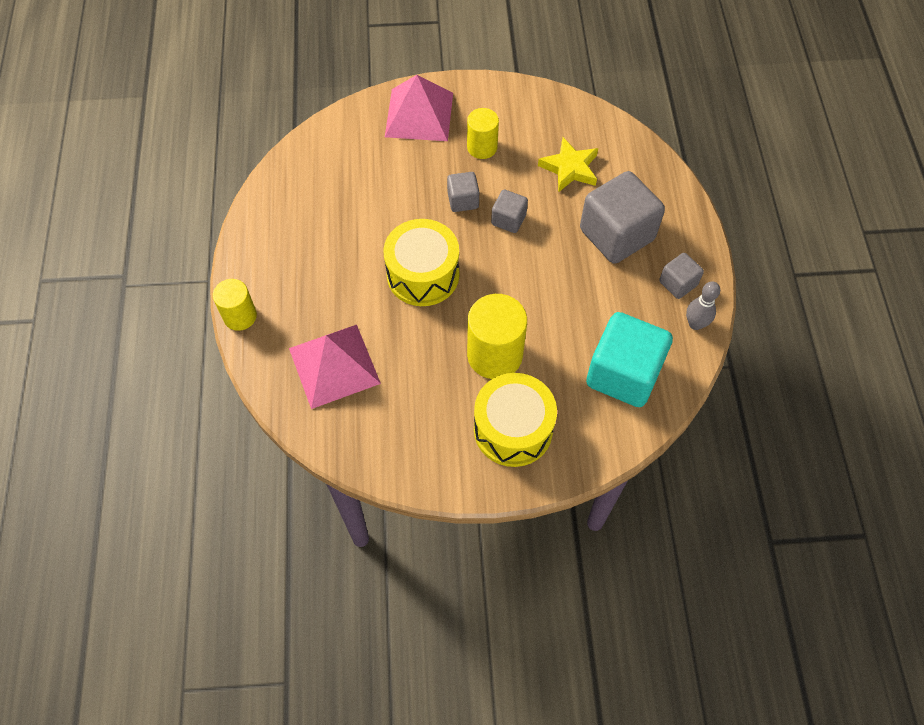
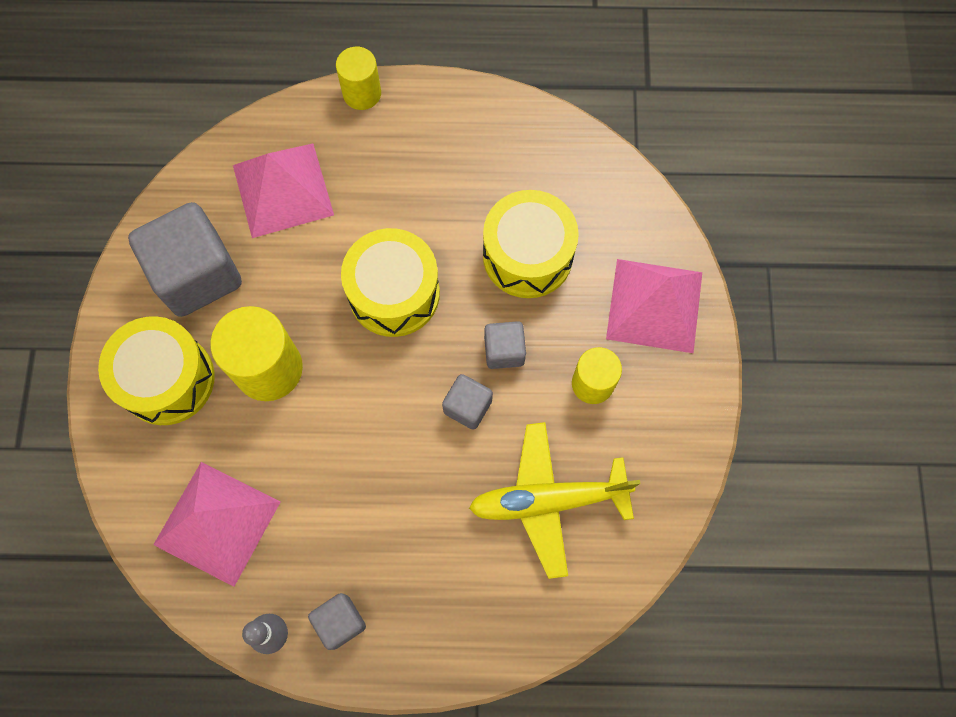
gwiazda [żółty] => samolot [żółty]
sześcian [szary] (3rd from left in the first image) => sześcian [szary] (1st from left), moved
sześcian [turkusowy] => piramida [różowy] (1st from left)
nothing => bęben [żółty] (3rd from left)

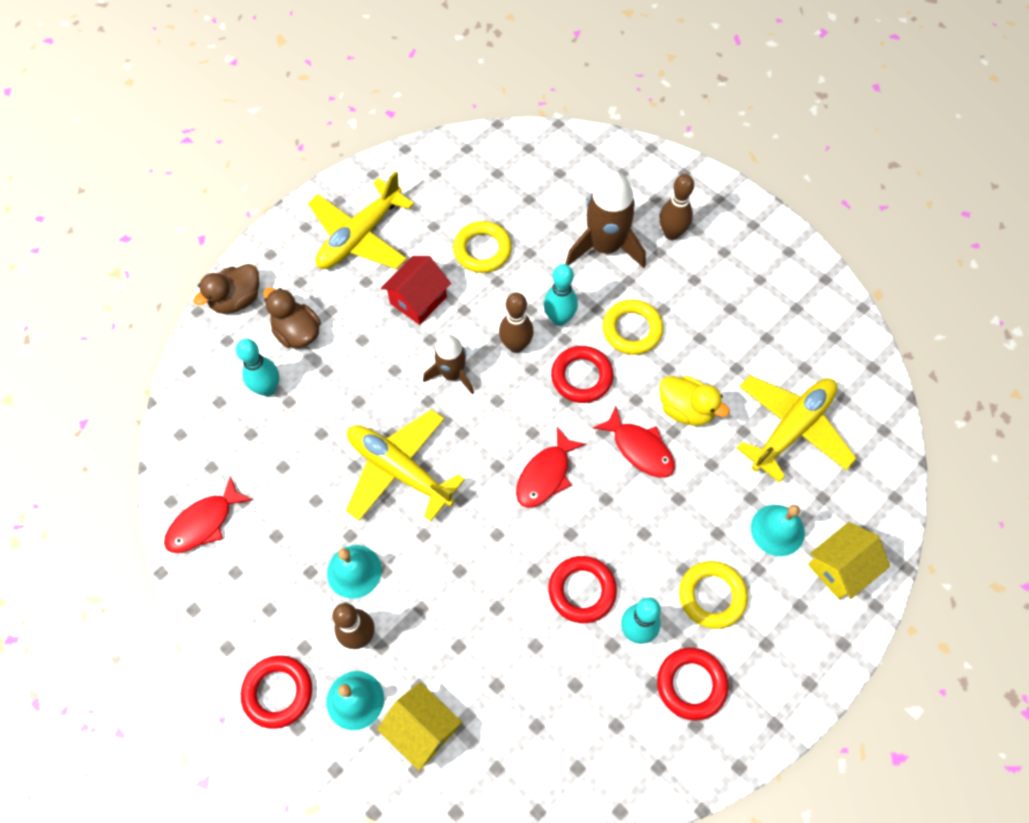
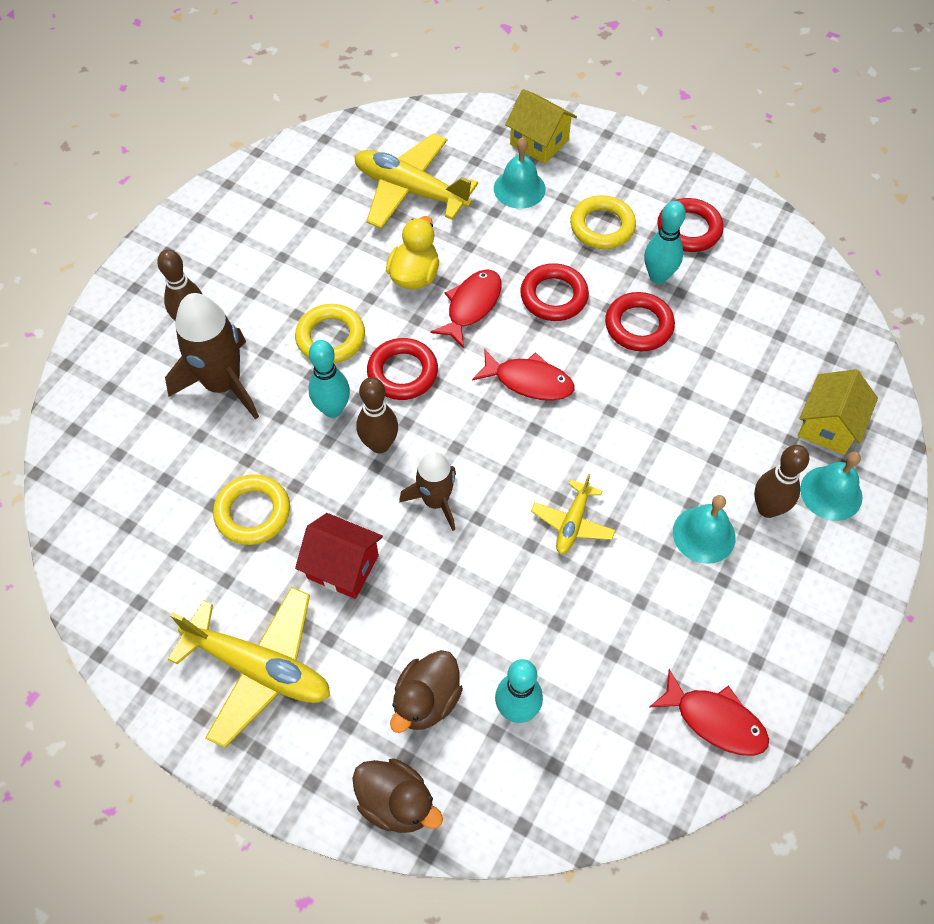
pierścień [czerwony] (1st from left in the first image) => pierścień [czerwony] (2nd from left), moved
samolot [żółty] (2nd from left in the first image) => samolot [żółty] (3rd from left), x0.54

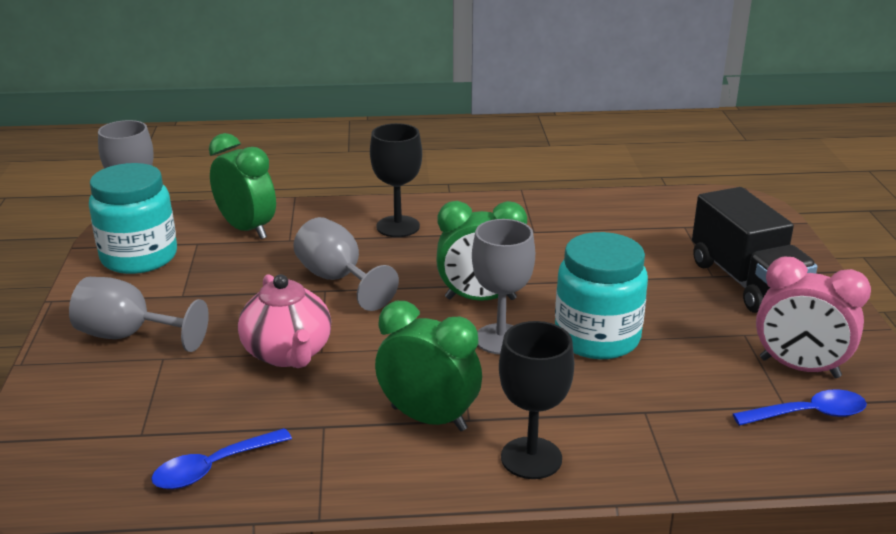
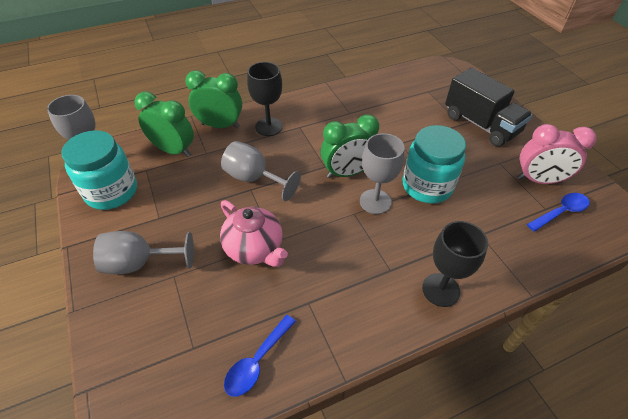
budzik [zielony] (2nd from left), moved

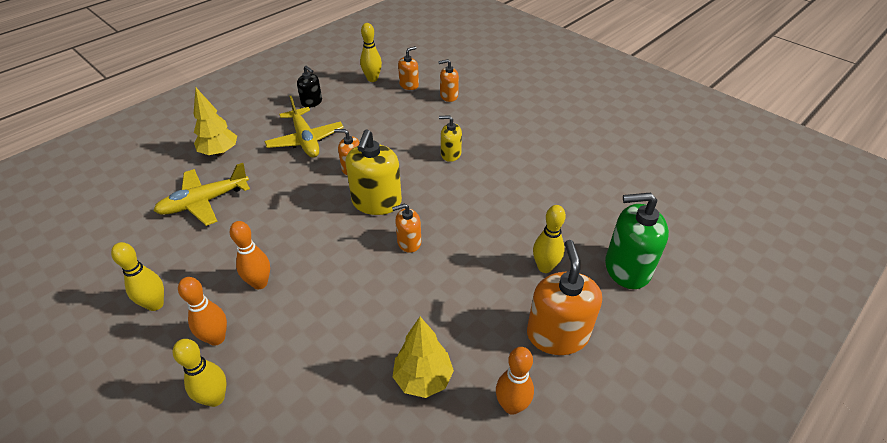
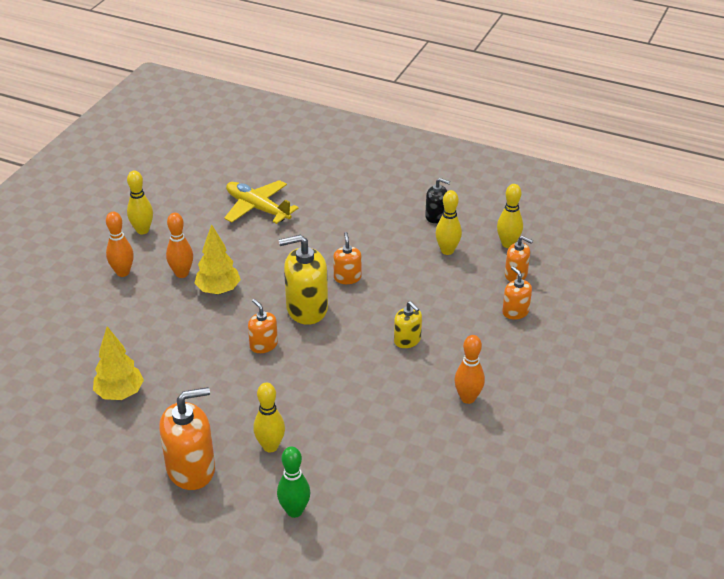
kręgiel [żółty] (2nd from left in the first image) => kręgiel [żółty] (3rd from left), moved
drzewko [żółty] (1st from left in the first image) => drzewko [żółty] (2nd from left), moved
samolot [żółty] (2nd from left) => nothing
dozownik mydła [czarny], 90 degrees counterclockwise
dozownik mydła [żółty] (2nd from left), 150 degrees clockwise
kręgiel [pomarańczowy] (3rd from left), moved
dozownik mydła [zielony] => kręgiel [zielony]

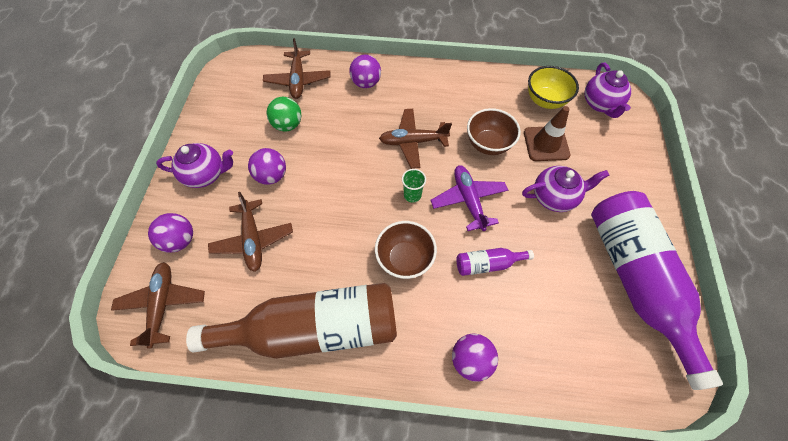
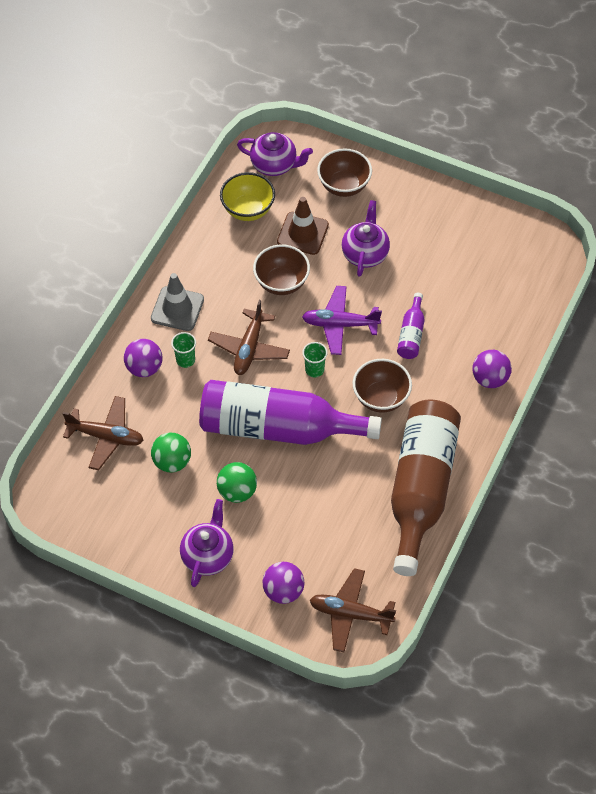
samolot [brązowy] (2nd from left) => nothing
piłka [fioletowy] (2nd from left) => piłka [zielony] (2nd from left)
butelka [fioletowy] (2nd from left in the first image) => butelka [fioletowy] (1st from left), moved
nothing => pachołek [szary]
nothing => szklanka [zielony] (1st from left)
nothing => miska [brązowy] (2nd from left)

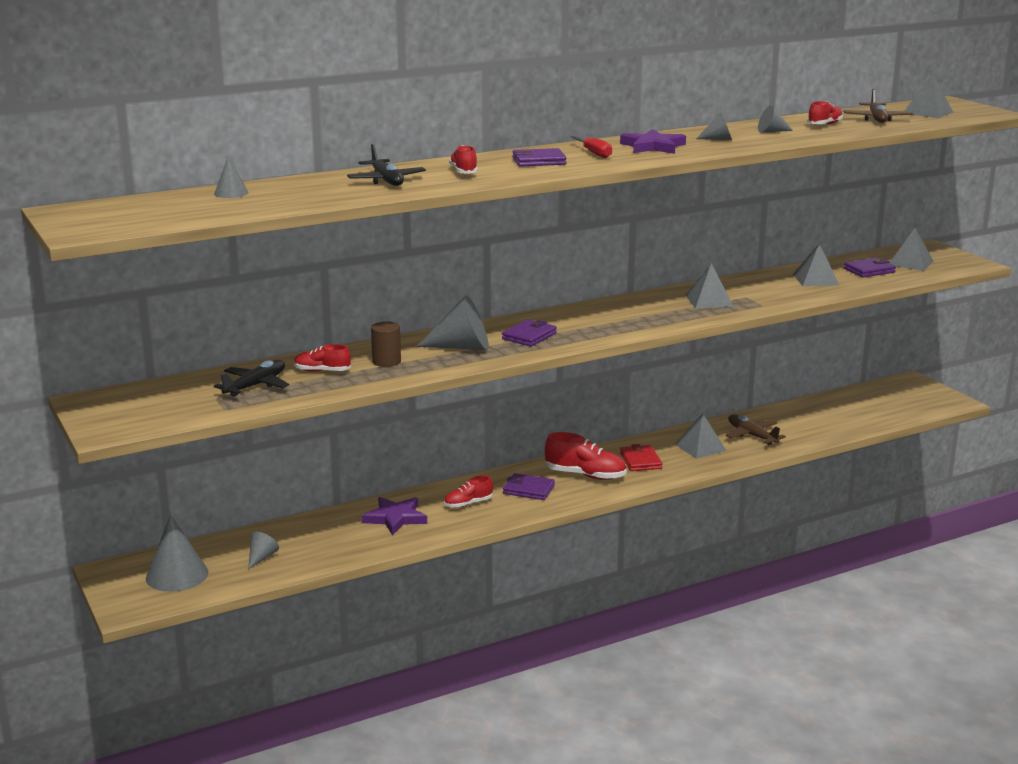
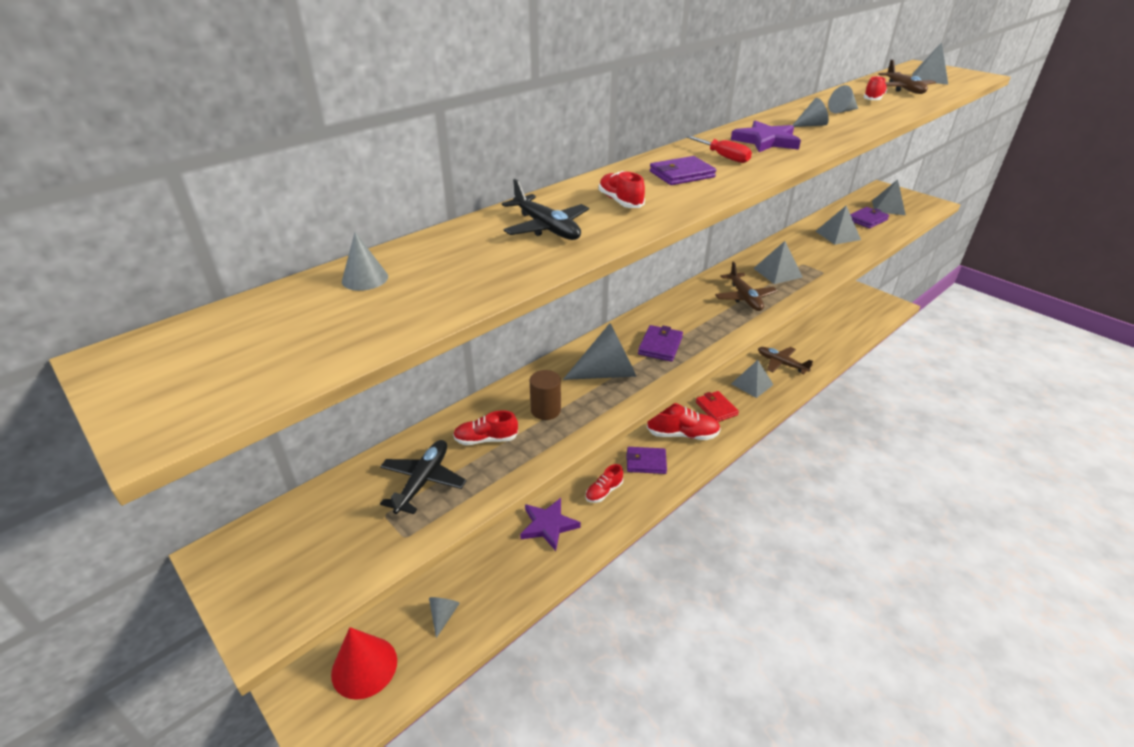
stożek [szary] (1st from left) => stożek [czerwony]
nothing => samolot [brązowy] (1st from left)

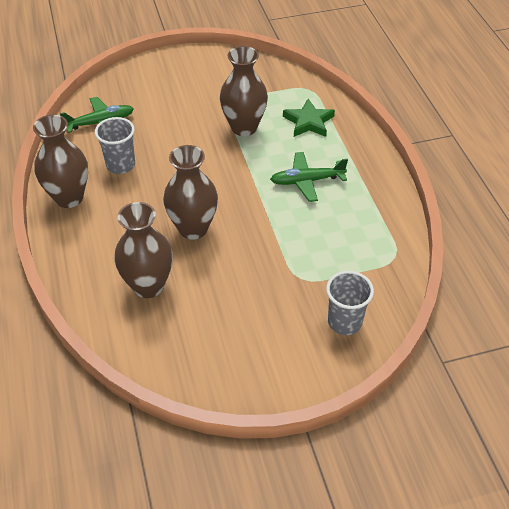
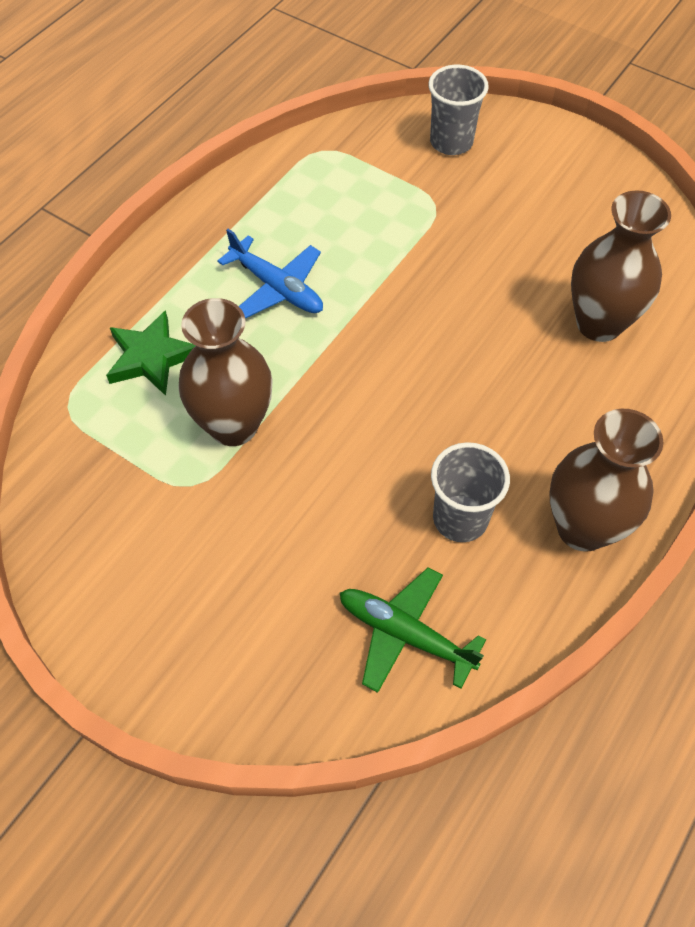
wazon [brązowy] (3rd from left) => nothing
samolot [zielony] (2nd from left) => samolot [niebieski]

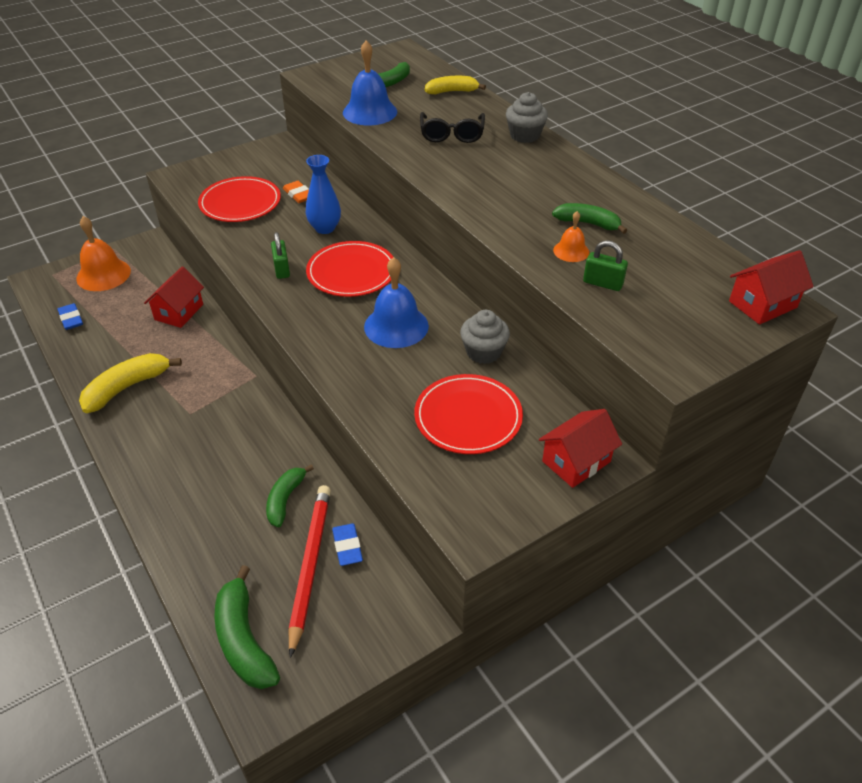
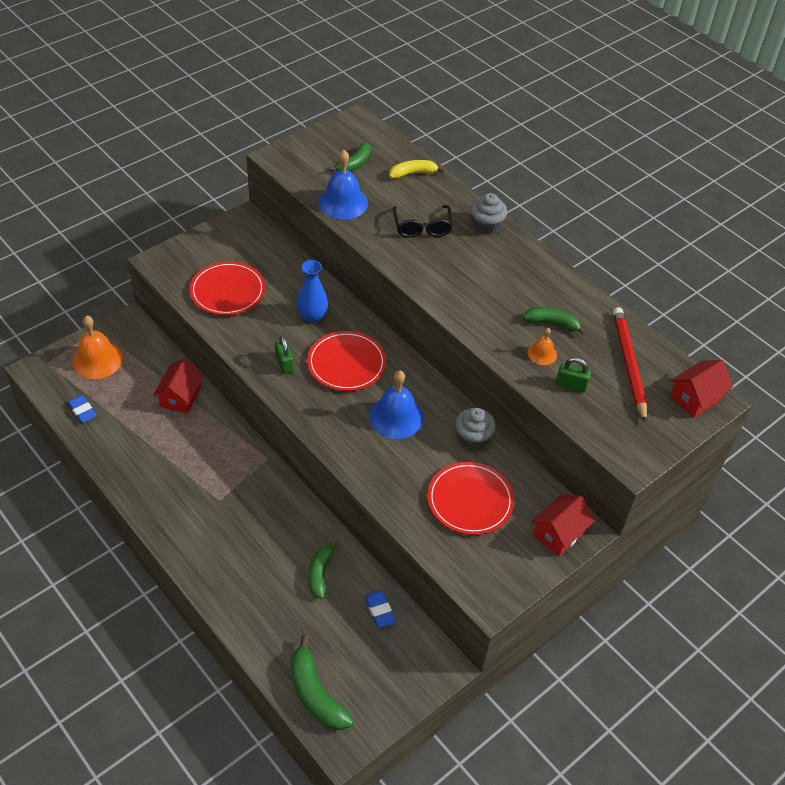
banan [żółty] (1st from left) => nothing
gumka do mazania [pomarańczowy] => nothing
ołówek [czerwony], moved

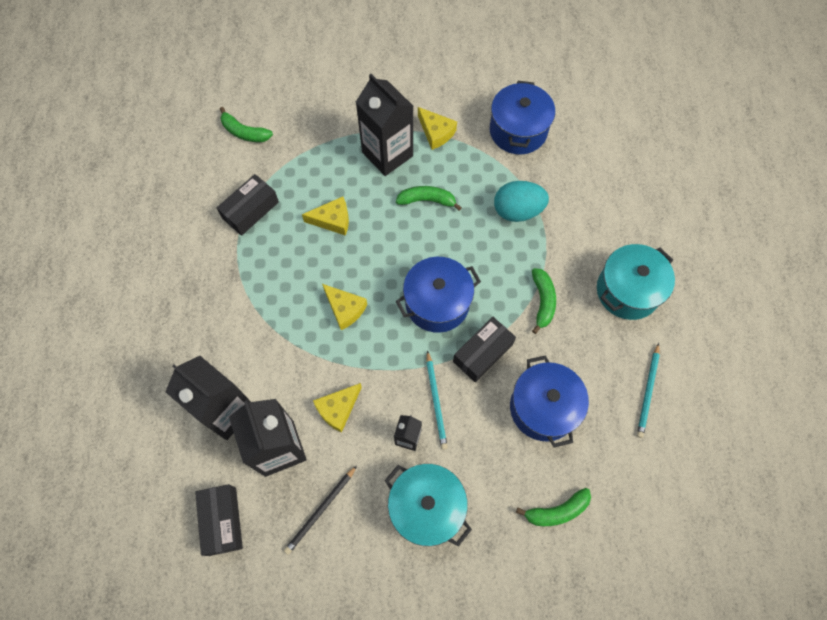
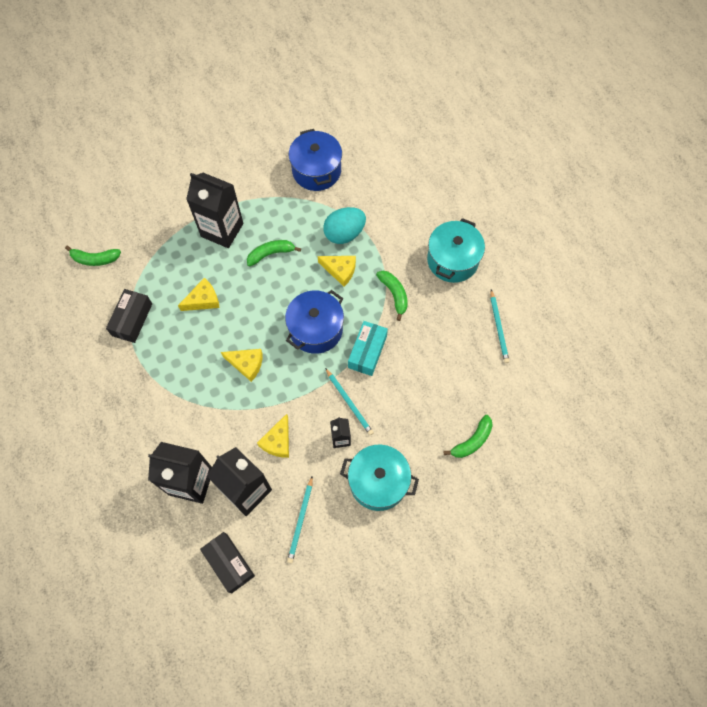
ołówek [czarny] => ołówek [turkusowy] (1st from left)
ser [żółty] (4th from left), moved
pudełko [czarny] (3rd from left) => pudełko [turkusowy]
garnek [niebieski] (3rd from left) => nothing

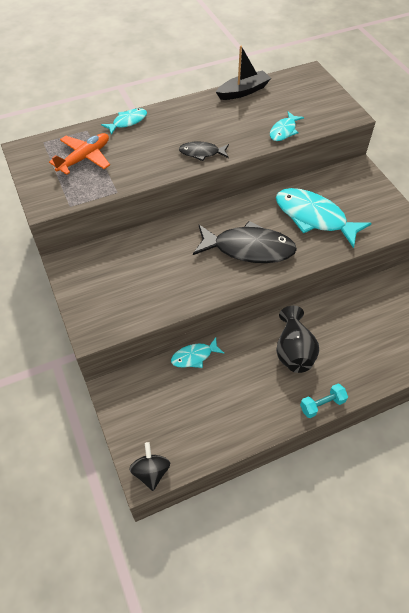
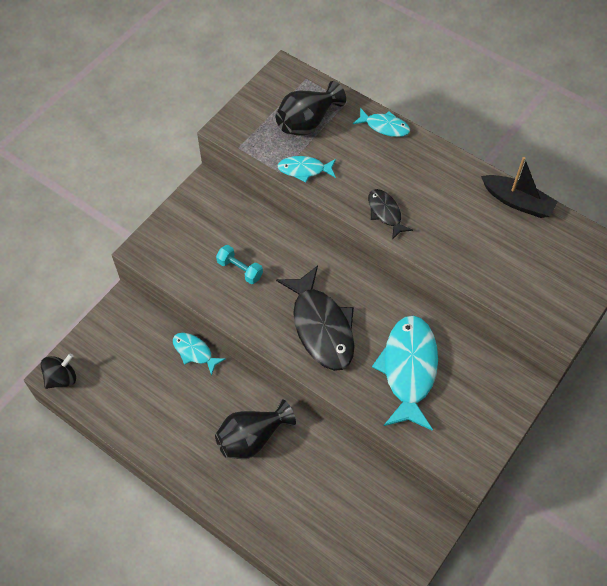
samolot [pomarańczowy] => wazon [czarny] (2nd from left)
ryba [turkusowy] (3rd from left in the first image) => ryba [turkusowy] (2nd from left), moved
hantel [turkusowy], moved

